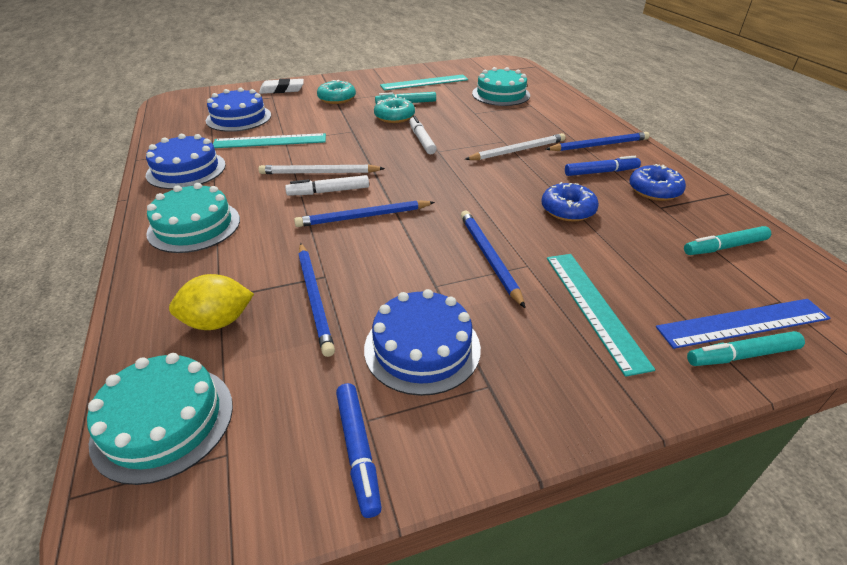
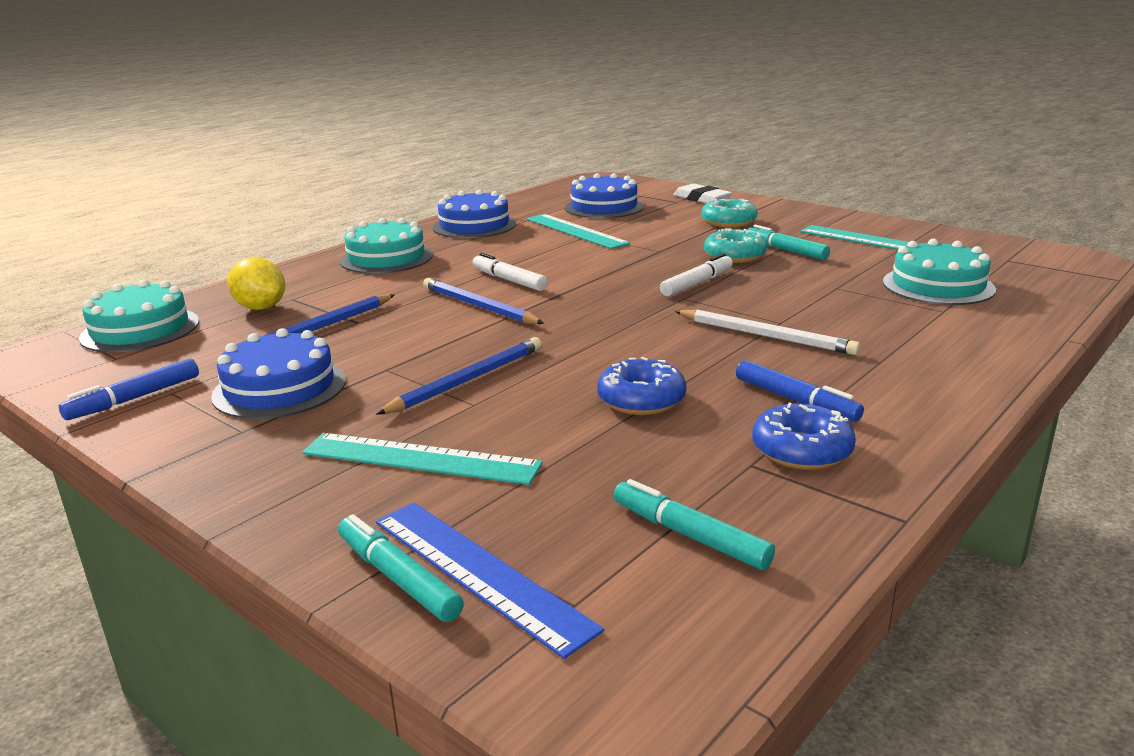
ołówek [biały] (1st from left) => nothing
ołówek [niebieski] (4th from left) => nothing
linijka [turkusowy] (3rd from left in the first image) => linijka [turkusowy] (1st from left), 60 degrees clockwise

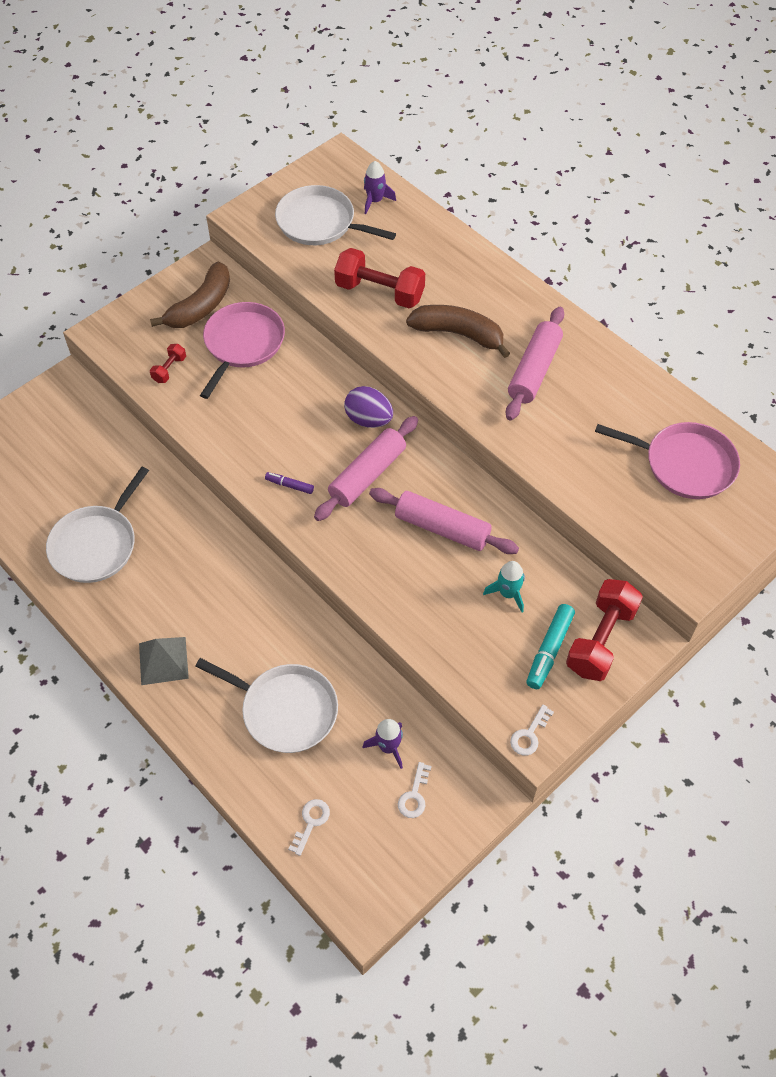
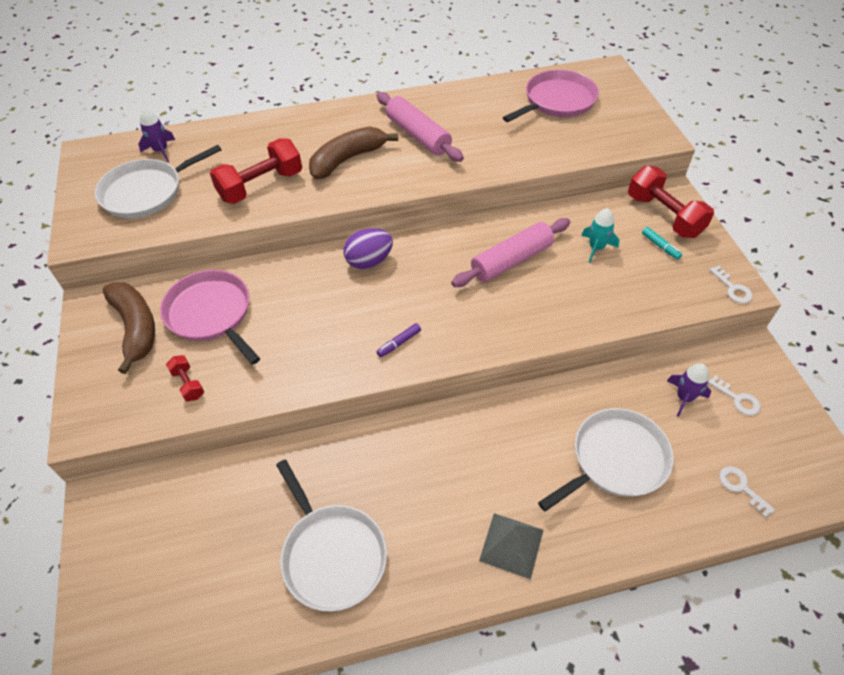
wałek do ciasta [różowy] (1st from left) => nothing
flamaster [turkusowy], x0.58

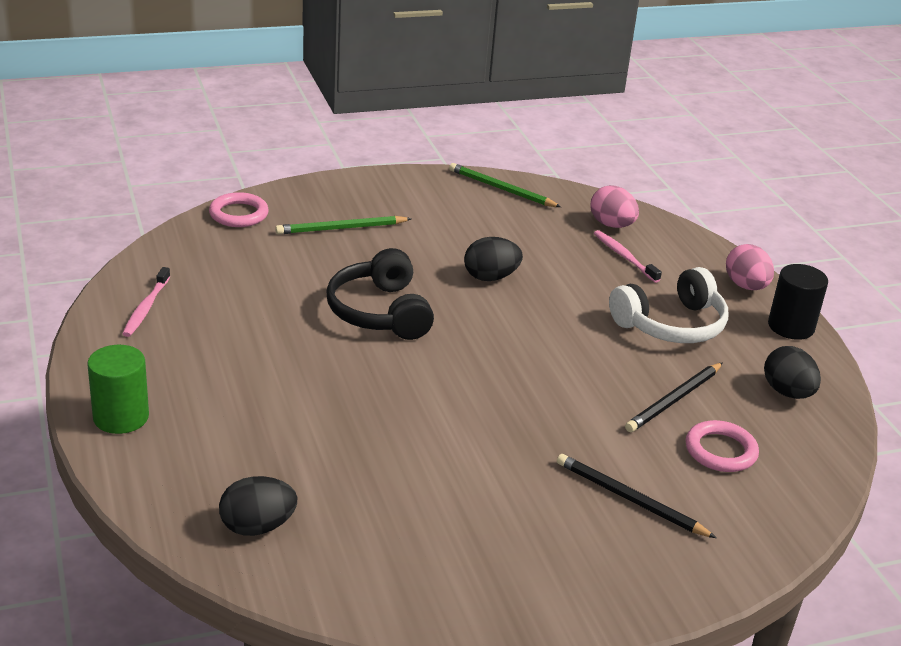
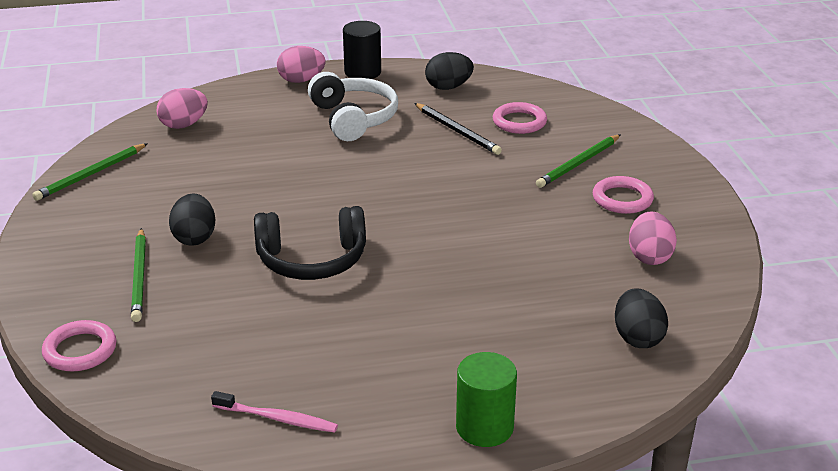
jajko [czarny] (2nd from left in the first image) => jajko [czarny] (1st from left), moved
ołówek [czarny] (1st from left) => ołówek [zielony] (3rd from left)
szczoteczka do zębów [różowy] (2nd from left) => nothing
nothing => pierścień [różowy] (3rd from left)
nothing => jajko [różowy] (3rd from left)

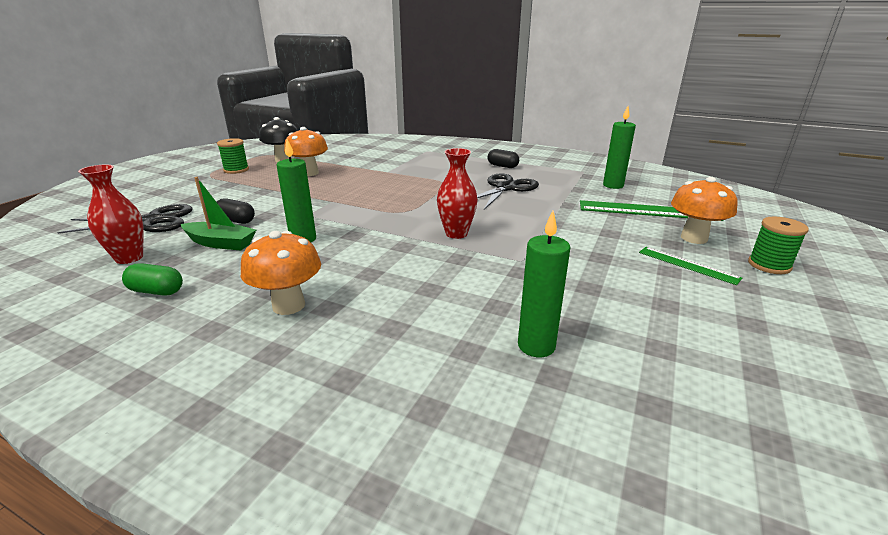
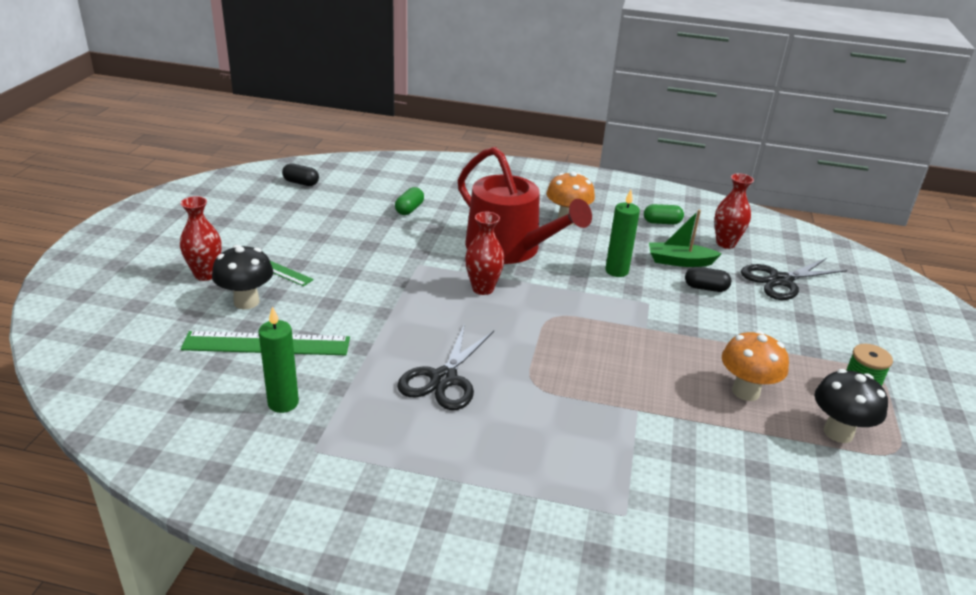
kapsułka [czarny] (2nd from left in the first image) => kapsułka [czarny] (1st from left), moved
świeca [zielony] (2nd from left) => kapsułka [zielony] (1st from left)
grzyb [pomarańczowy] (3rd from left) => grzyb [czarny] (1st from left)
szpulka [zielony] (2nd from left) => wazon [czerwony] (1st from left)
nothing => konewka [czerwony]

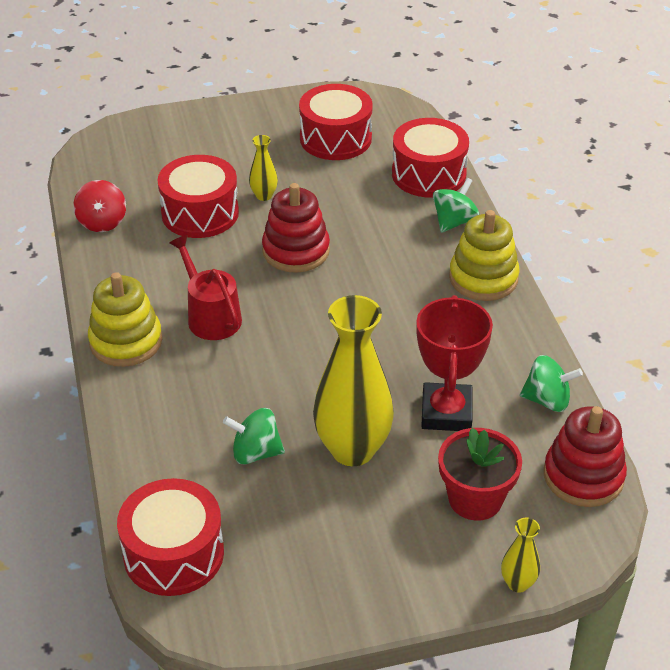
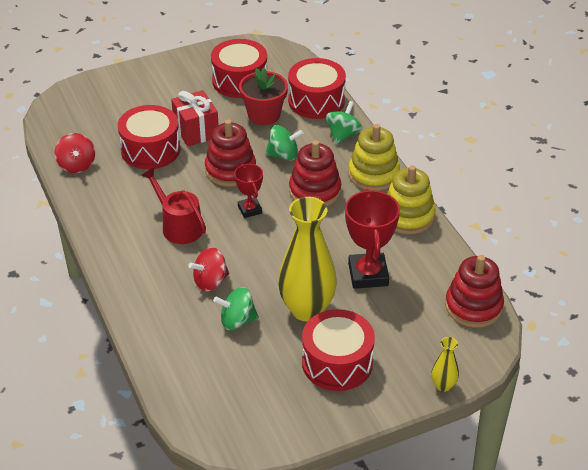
zabawka nakładanka [żółty] (1st from left in the first image) => zabawka nakładanka [żółty] (2nd from left), moved
bęben [czerwony] (1st from left in the first image) => bęben [czerwony] (4th from left), moved
wazon [żółty] (1st from left) => prezent [czerwony]
doniczka [czerwony], moved
bączek [zielony] (3rd from left in the first image) => bączek [zielony] (2nd from left), moved
nothing => bączek [czerwony] (2nd from left)
nothing => puchar [czerwony] (1st from left)
nothing => zabawka nakładanka [czerwony] (2nd from left)

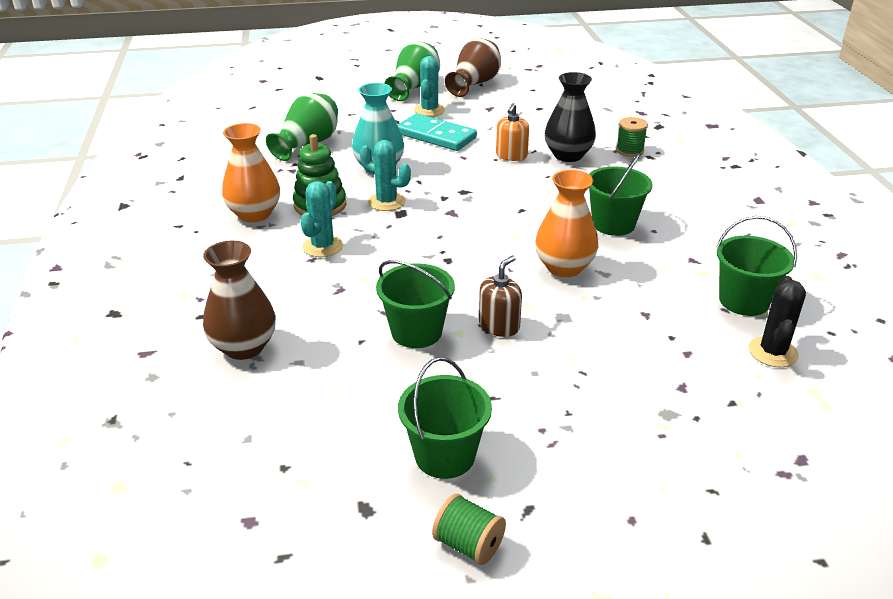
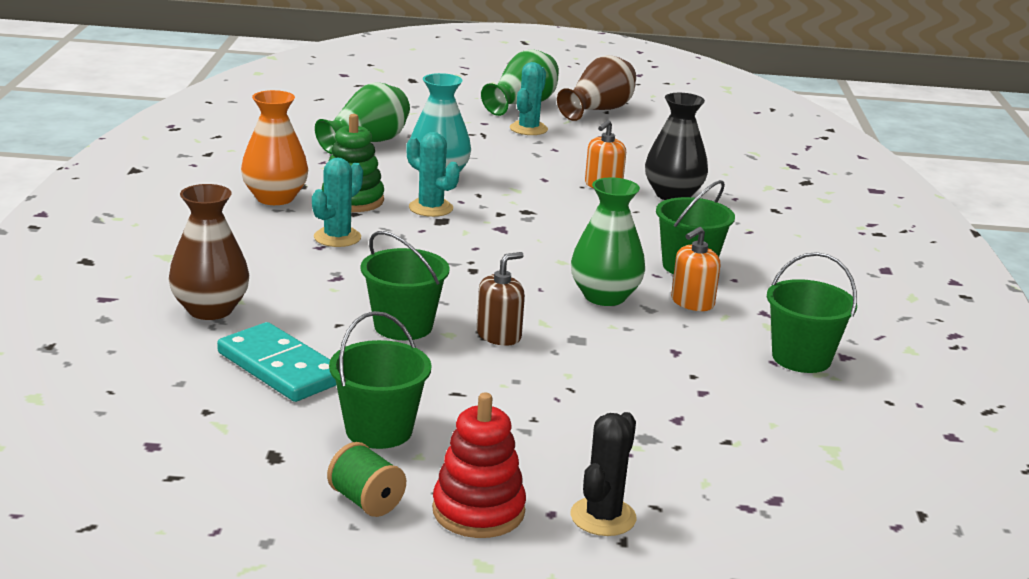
kostka domina [turkusowy], moved
wazon [pomarańczowy] (2nd from left) => wazon [zielony] (3rd from left)
szpulka [zielony] (2nd from left) => nothing
kaktus [czarny], moved
nothing => zabawka nakładanka [czerwony]
nothing => dozownik mydła [pomarańczowy] (2nd from left)

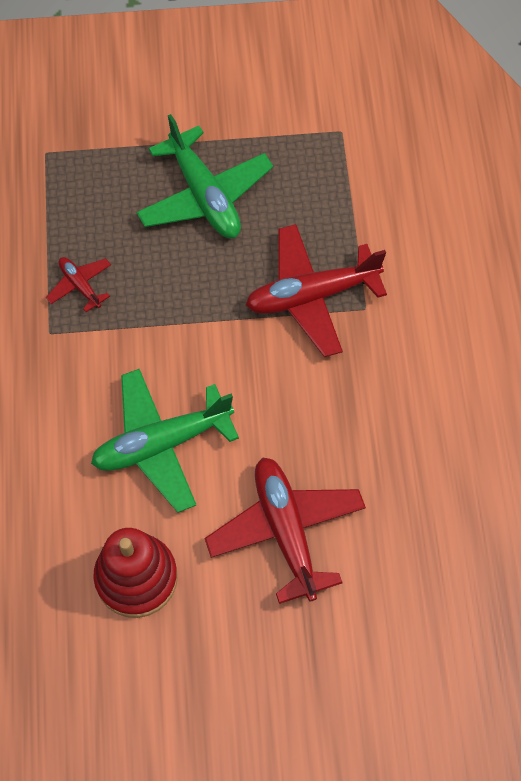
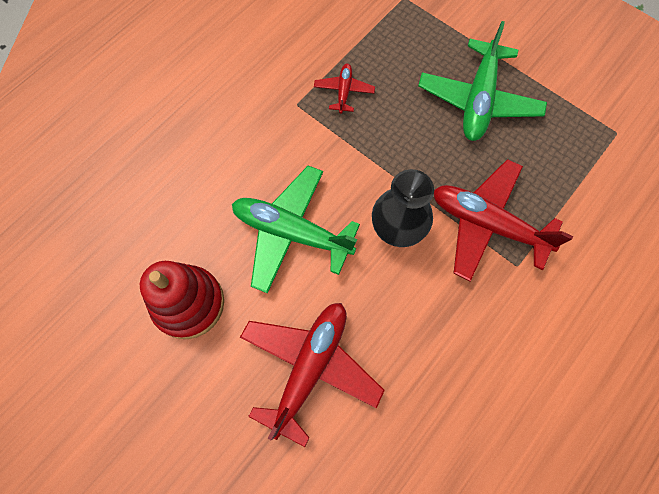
nothing => wazon [czarny]

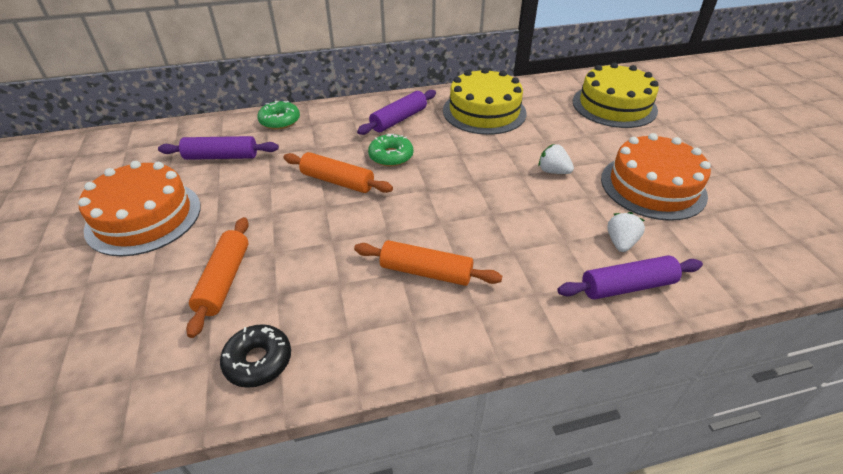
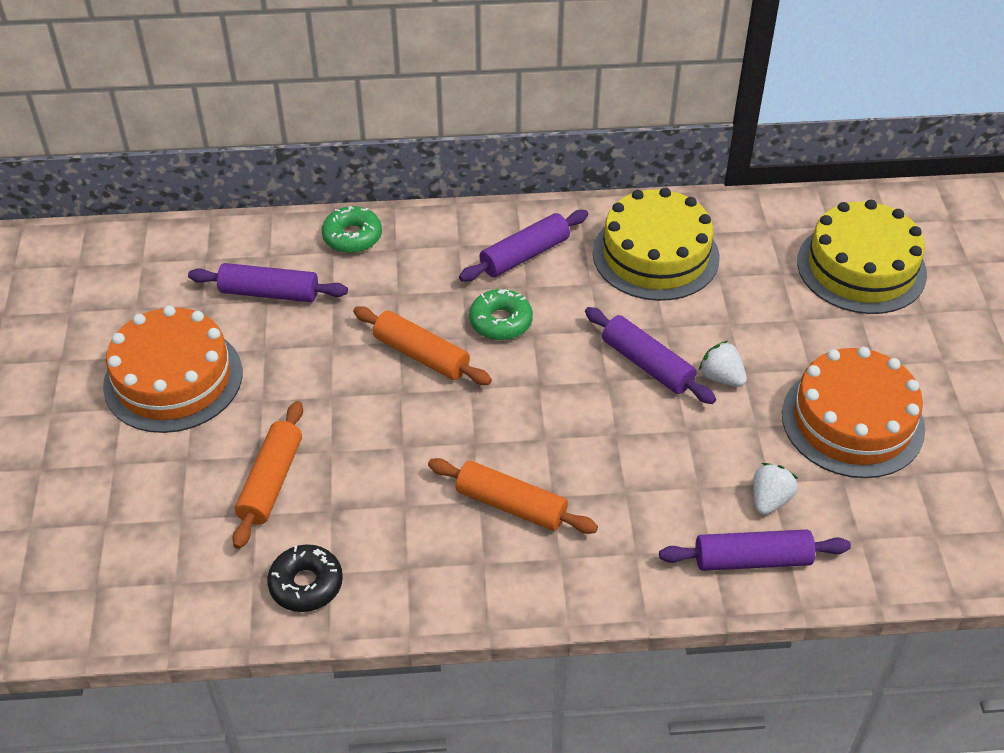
nothing => wałek do ciasta [fioletowy] (3rd from left)

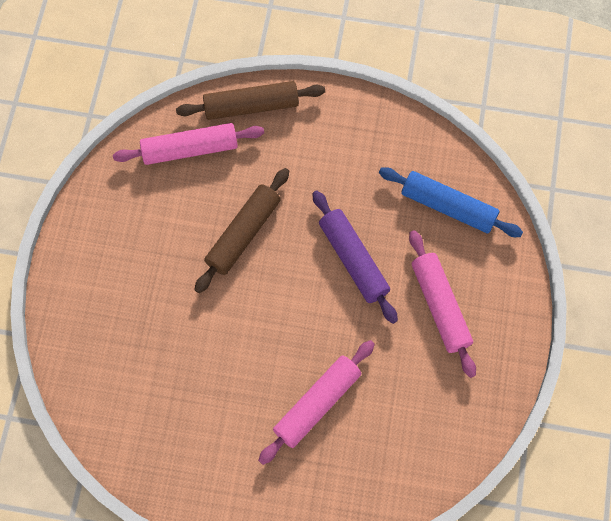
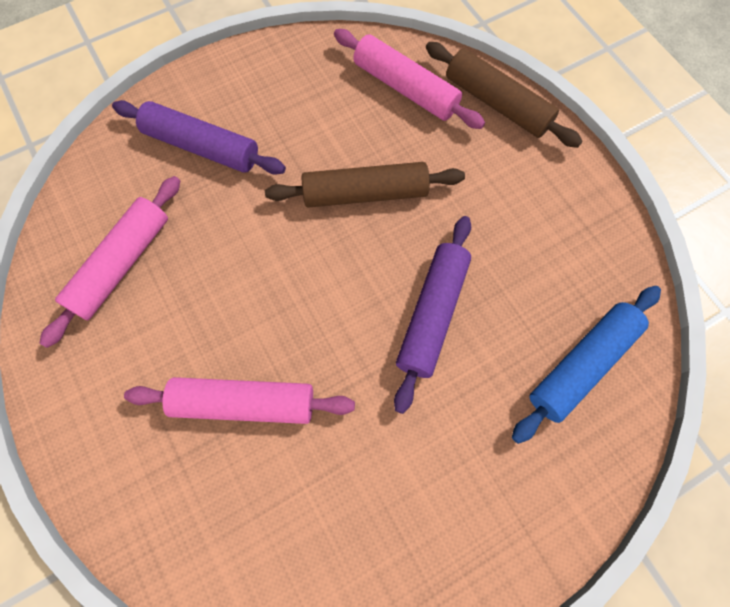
wałek do ciasta [niebieski], 60 degrees clockwise
wałek do ciasta [różowy] (3rd from left in the first image) => wałek do ciasta [różowy] (1st from left), moved
nothing => wałek do ciasta [fioletowy] (1st from left)

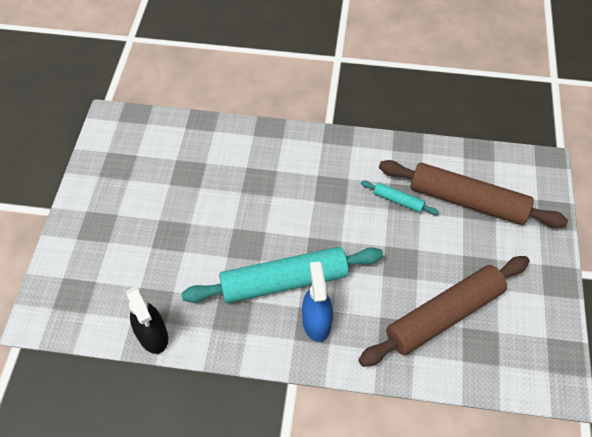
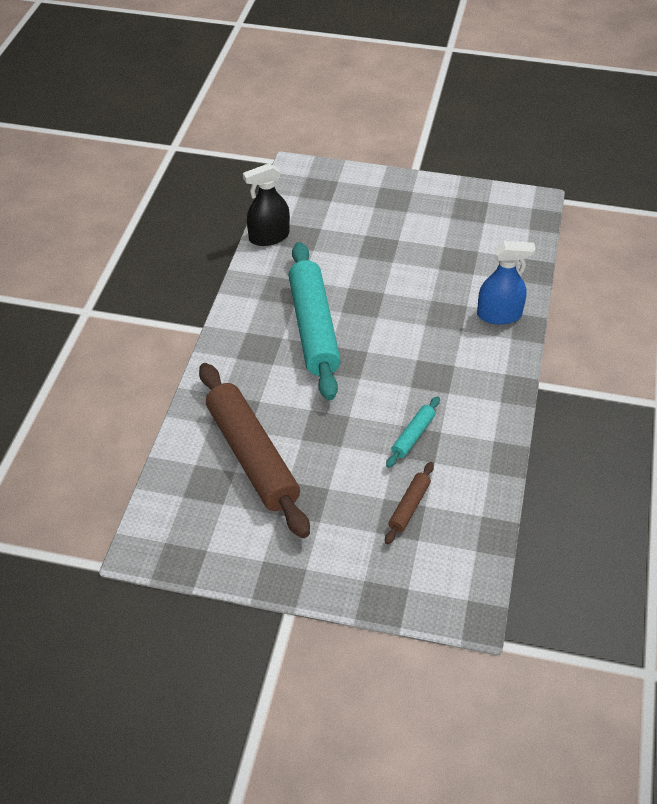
spryskiwacz [niebieski], moved
wałek do ciasta [brązowy] (2nd from left), x0.44

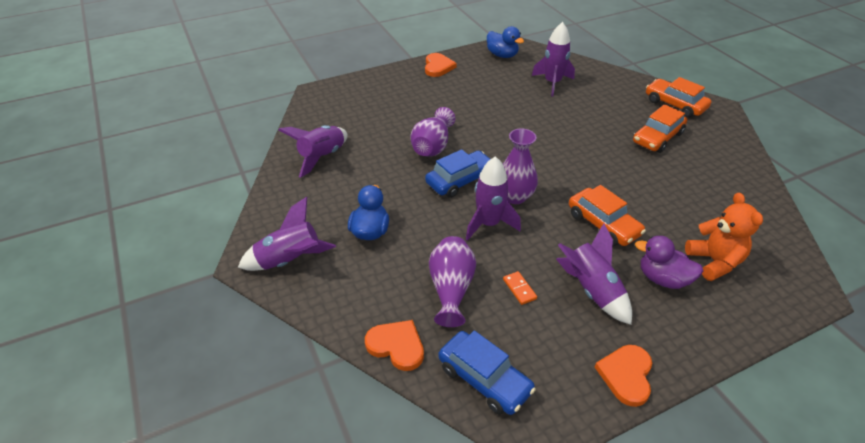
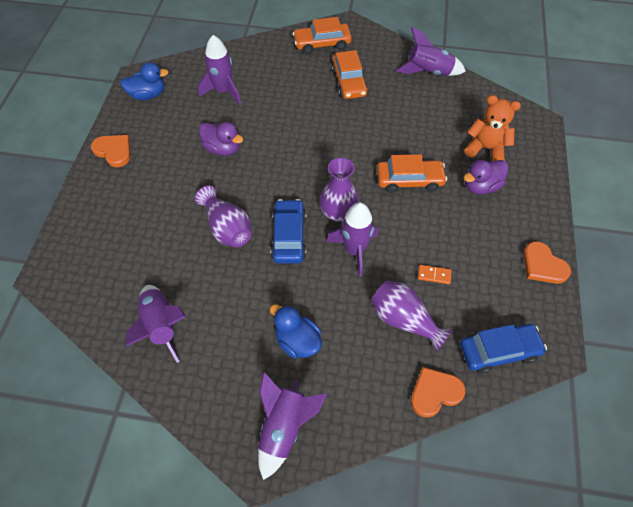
rakieta [fioletowy] (5th from left), moved
nothing => kaczka [fioletowy] (1st from left)

